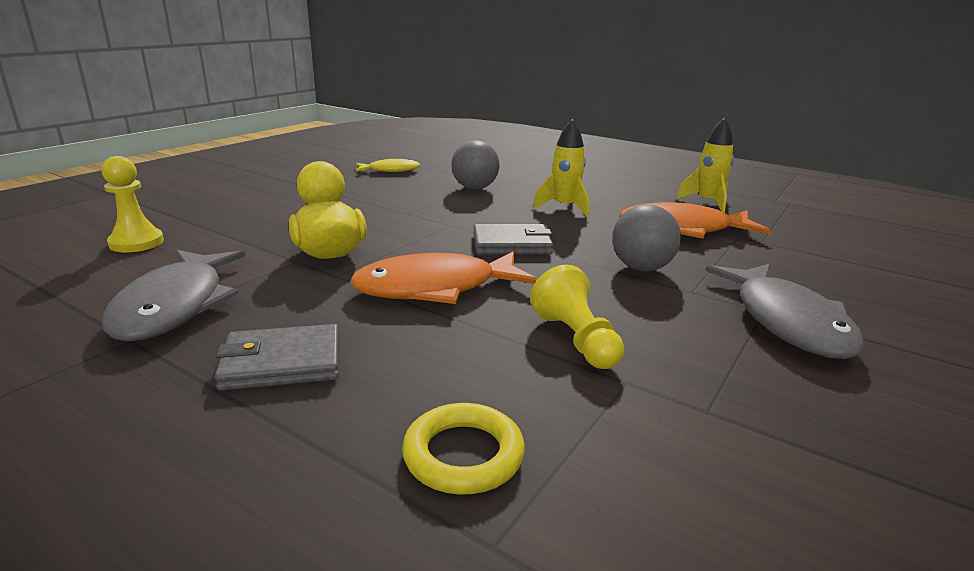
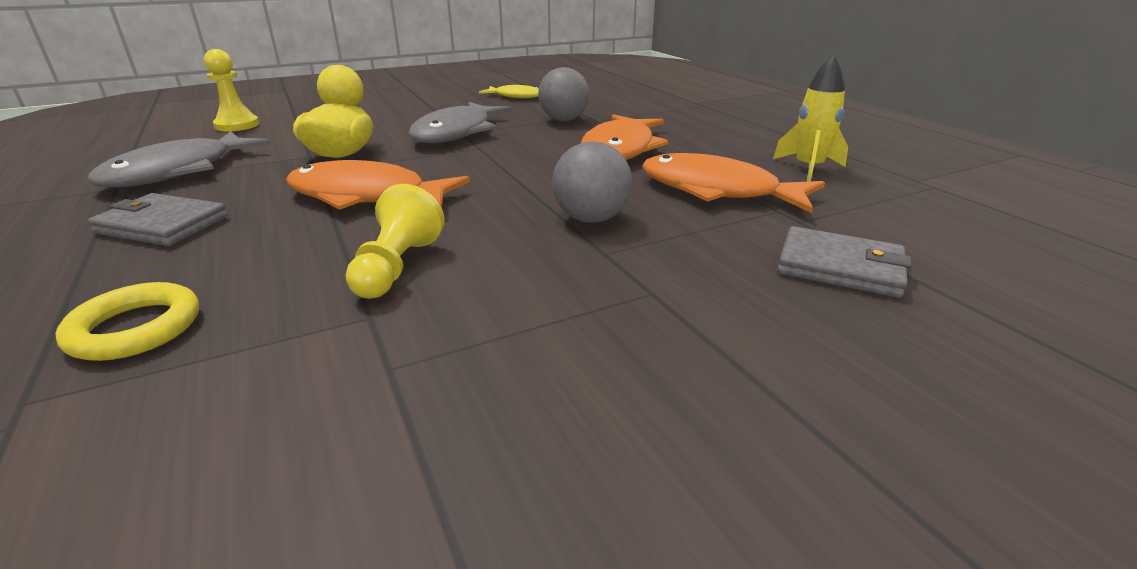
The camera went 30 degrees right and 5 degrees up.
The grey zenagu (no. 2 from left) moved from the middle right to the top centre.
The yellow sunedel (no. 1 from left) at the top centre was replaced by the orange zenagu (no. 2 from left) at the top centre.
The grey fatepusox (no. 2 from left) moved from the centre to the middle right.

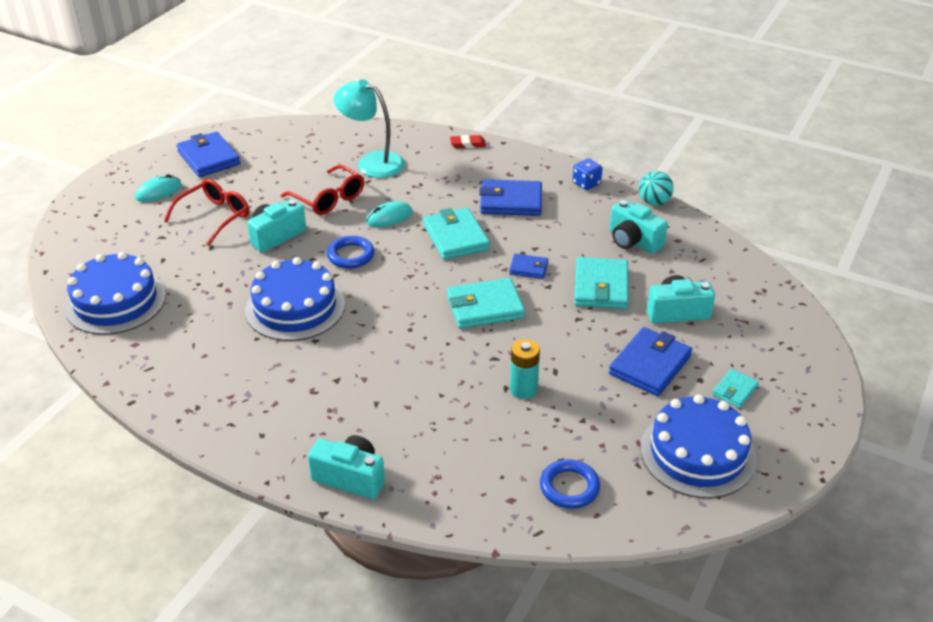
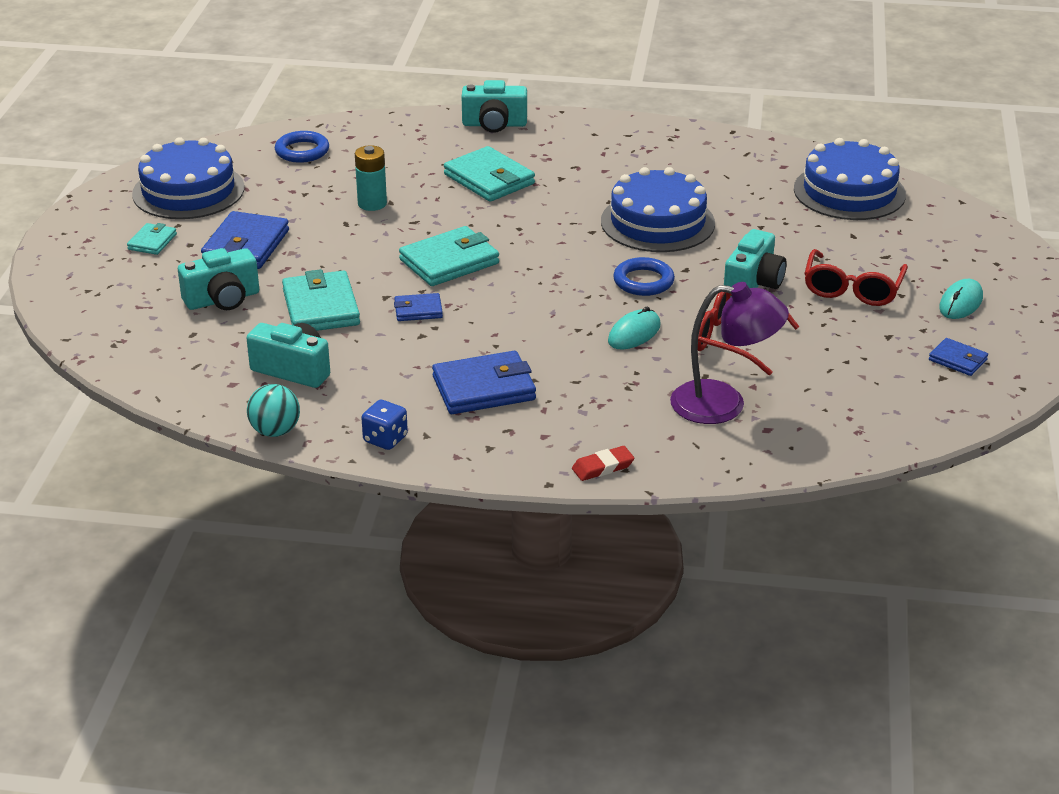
The camera went 160 degrees right and 5 degrees down.
The turquoise fatepusox (no. 1 from left in the first image) moved from the centre to the top centre.
The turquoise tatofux at the top centre became the purple tatofux at the middle right.
The blue fatepusox (no. 1 from left in the first image) at the top left changed to 0.54 times the size.

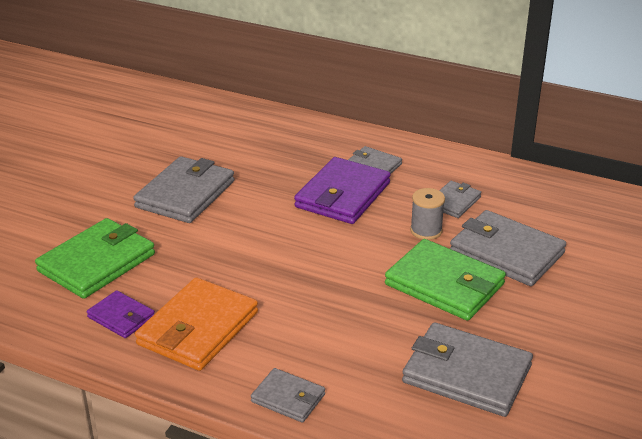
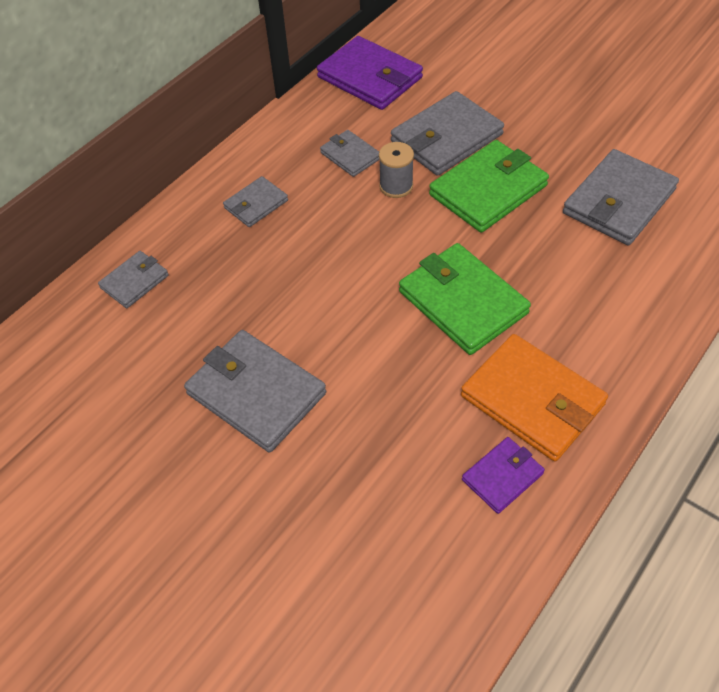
The camera went 75 degrees left and 20 degrees up.
The grey fatepusox (no. 2 from left in the first image) moved from the bottom centre to the middle left.
The purple fatepusox (no. 2 from left in the first image) moved from the centre to the top centre.
The green fatepusox (no. 1 from left) moved from the middle left to the centre.

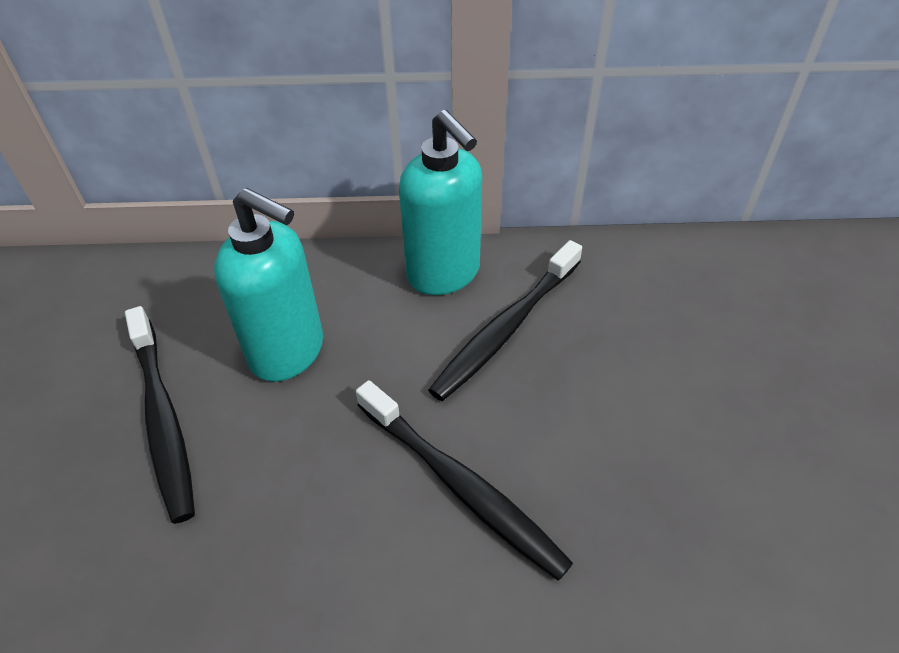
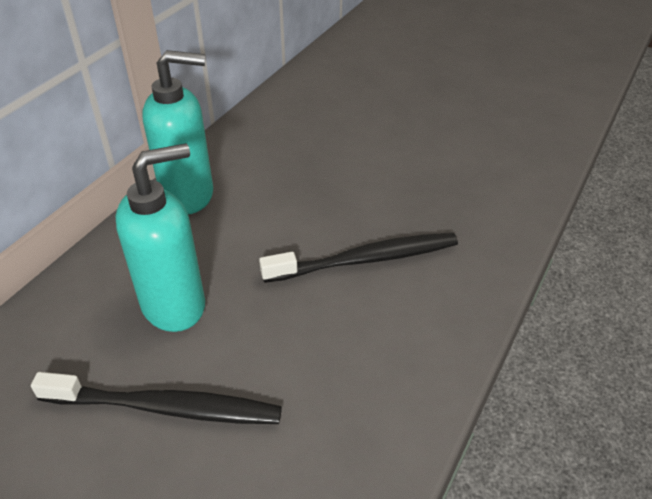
The camera went 60 degrees left and 5 degrees down.
The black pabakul (no. 3 from left) at the centre disappeared.

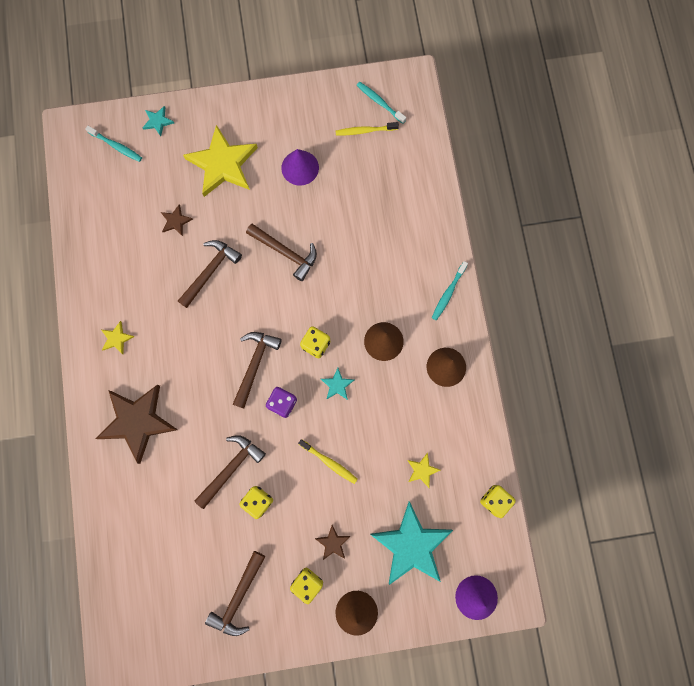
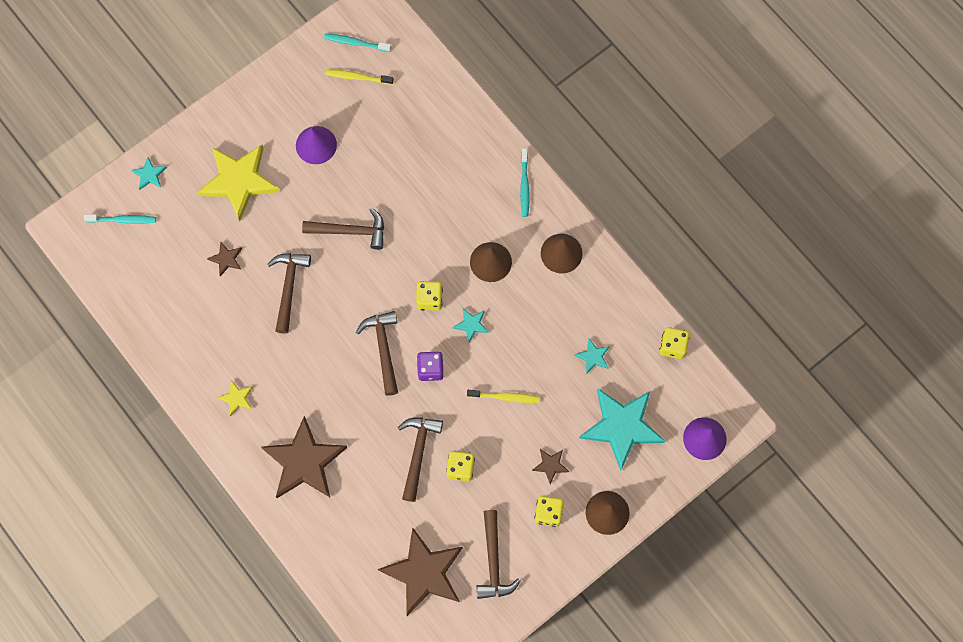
The camera went 30 degrees left and 5 degrees down.
The yellow pabakul (no. 2 from left in the first image) at the top centre turned 45 degrees clockwise.
The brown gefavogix (no. 3 from left) at the bottom centre appeared.
The yellow gefavogix (no. 3 from left) at the bottom centre became the turquoise gefavogix (no. 3 from left) at the centre.

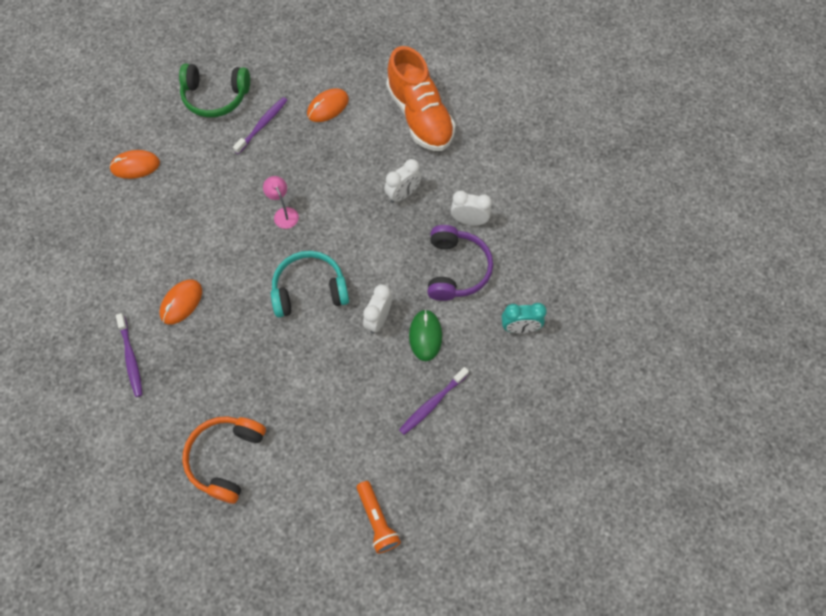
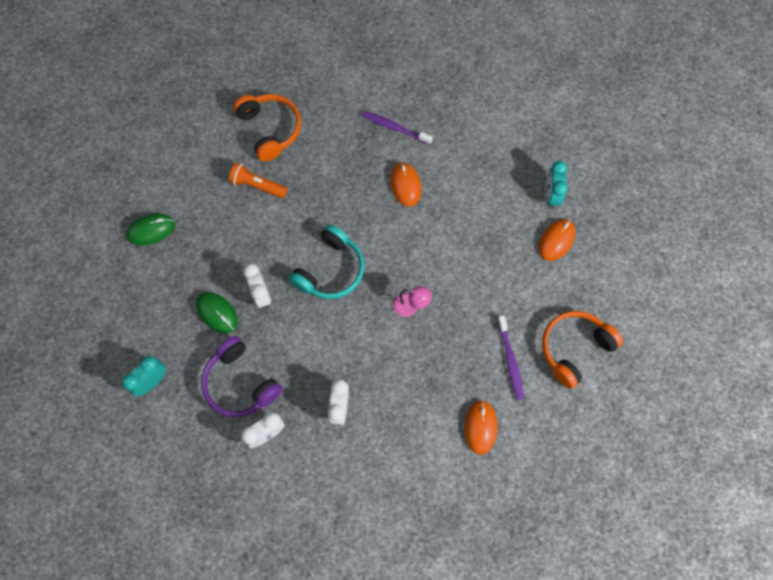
The camera went 135 degrees right and 5 degrees up.
The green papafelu (no. 1 from left) at the middle left appeared.
The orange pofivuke moved from the bottom centre to the top centre.
The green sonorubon at the top left became the orange sonorubon (no. 2 from left) at the middle right.
The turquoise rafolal (no. 2 from left) at the top right appeared.
The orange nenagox at the top centre disappeared.
The purple pabakul (no. 3 from left) at the centre disappeared.

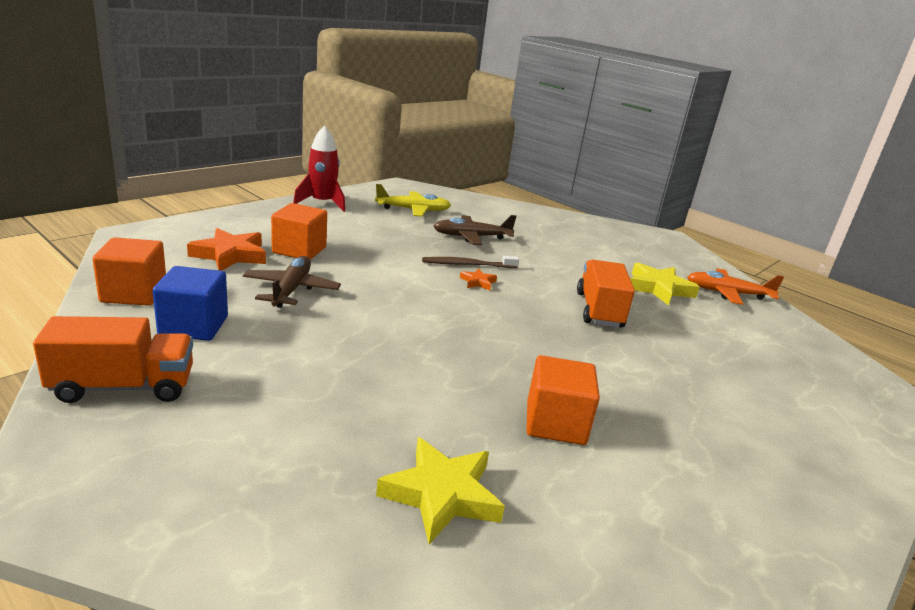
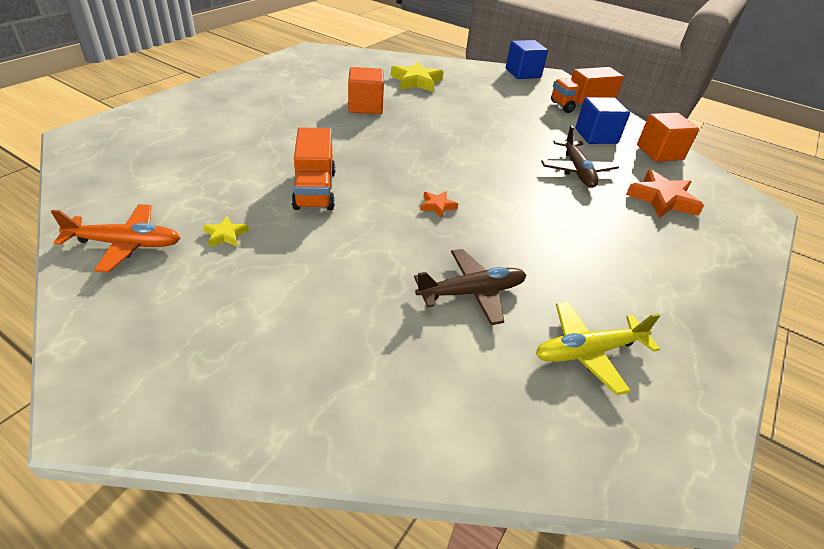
The camera went 170 degrees right and 15 degrees up.
The yellow gefavogix (no. 2 from left in the first image) at the middle right changed to 0.51 times the size.
The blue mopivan (no. 1 from left) at the top centre appeared.
The orange mopivan (no. 2 from left) at the middle left disappeared.
The red sunedel at the top centre disappeared.
The brown pabakul at the centre disappeared.

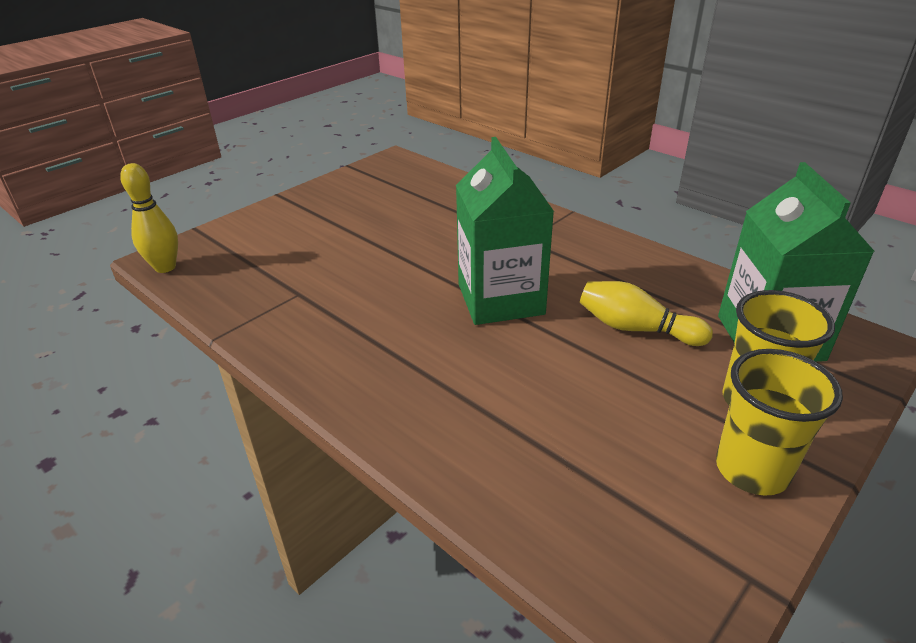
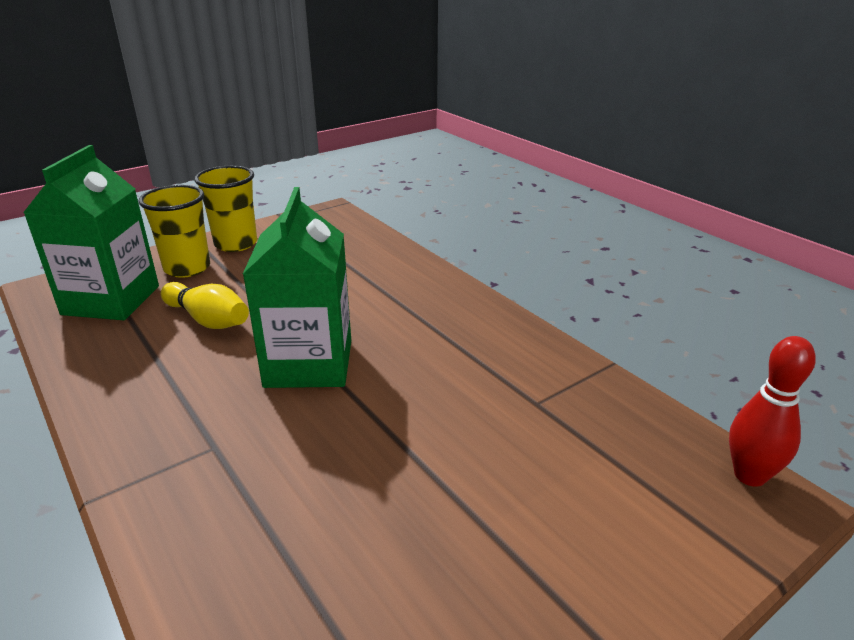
The camera went 170 degrees left and 5 degrees down.
The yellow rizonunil (no. 1 from left) at the middle left became the red rizonunil at the middle right.

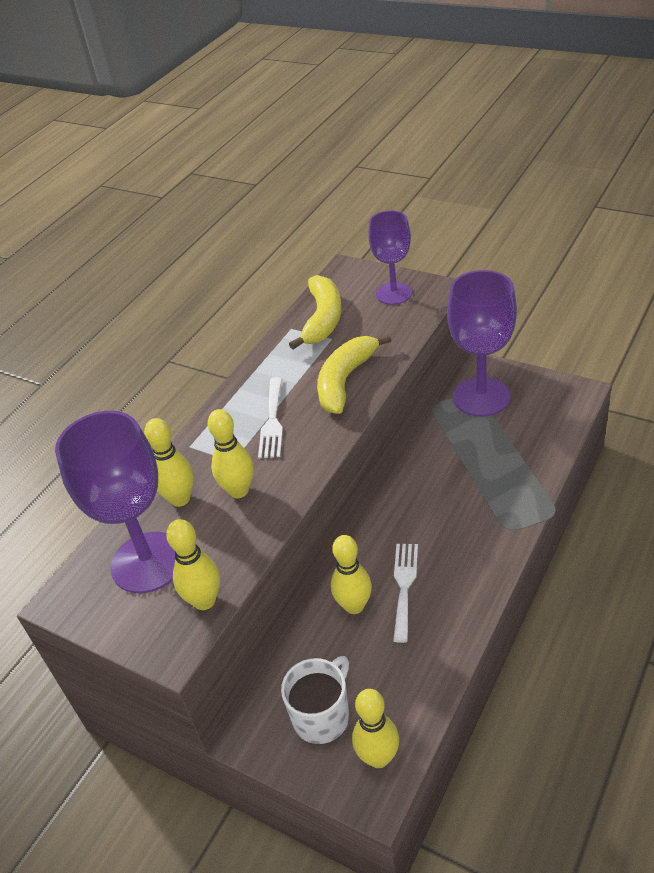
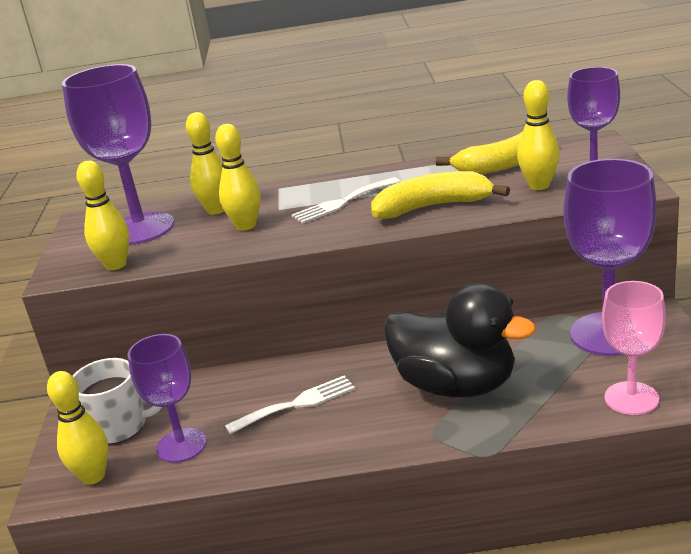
The camera went 55 degrees right and 15 degrees down.
The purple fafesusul (no. 2 from left) at the bottom left appeared.
The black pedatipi at the centre appeared.
The yellow rizonunil (no. 4 from left in the first image) moved from the centre to the top right.
The pink fafesusul at the middle right appeared.

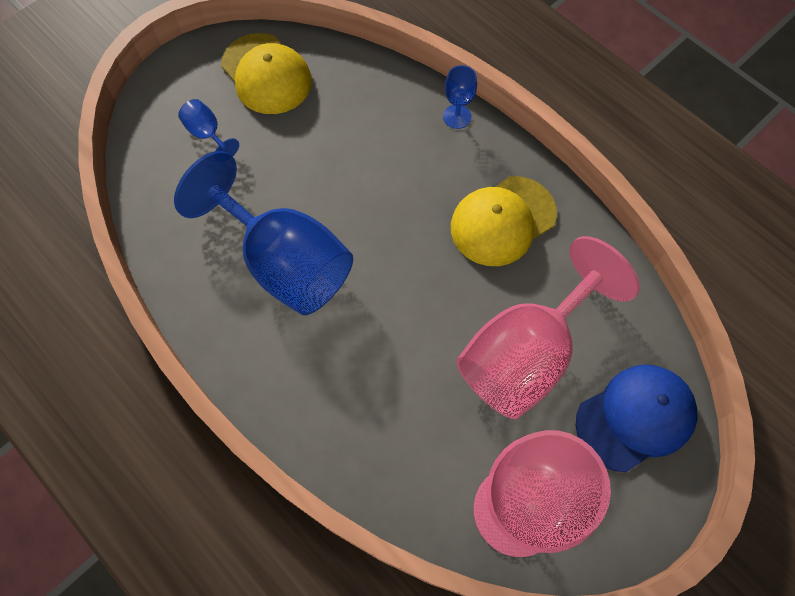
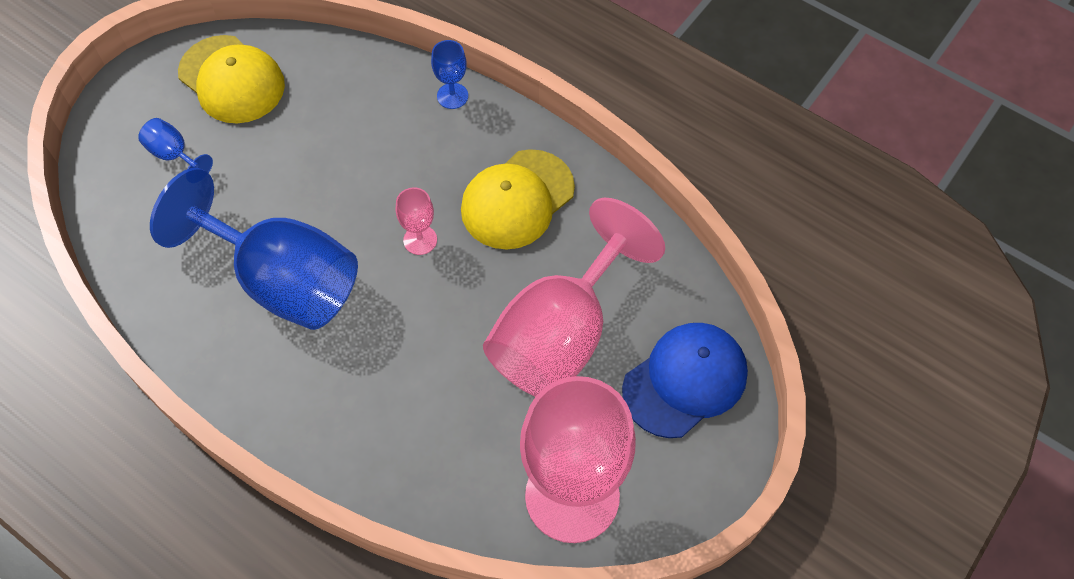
The camera went 10 degrees left and 5 degrees down.
The pink fafesusul (no. 1 from left) at the centre appeared.

